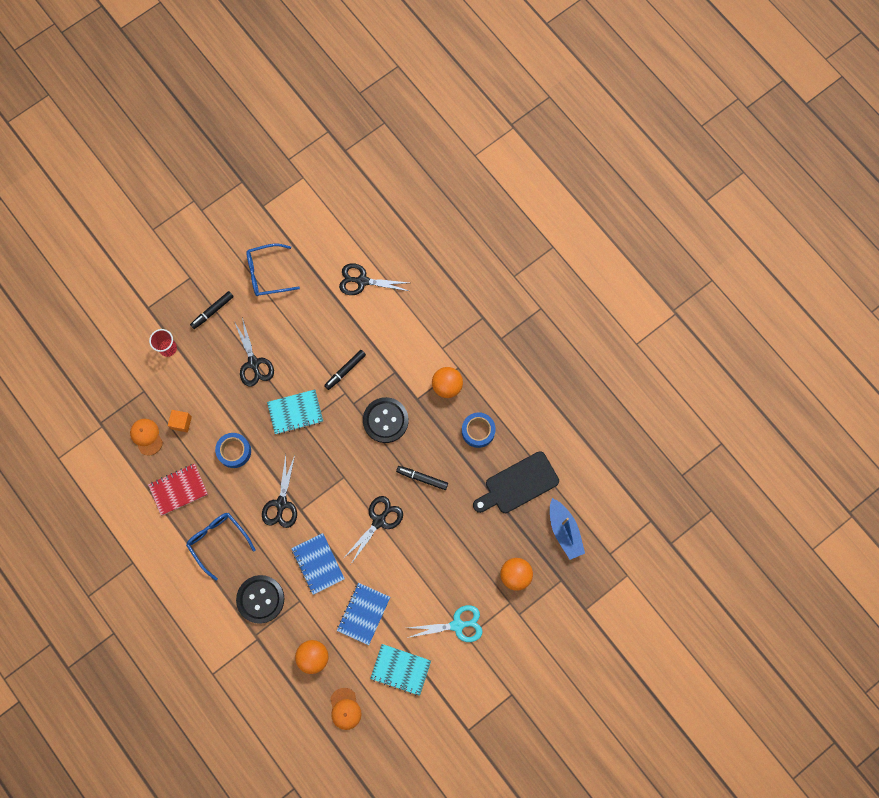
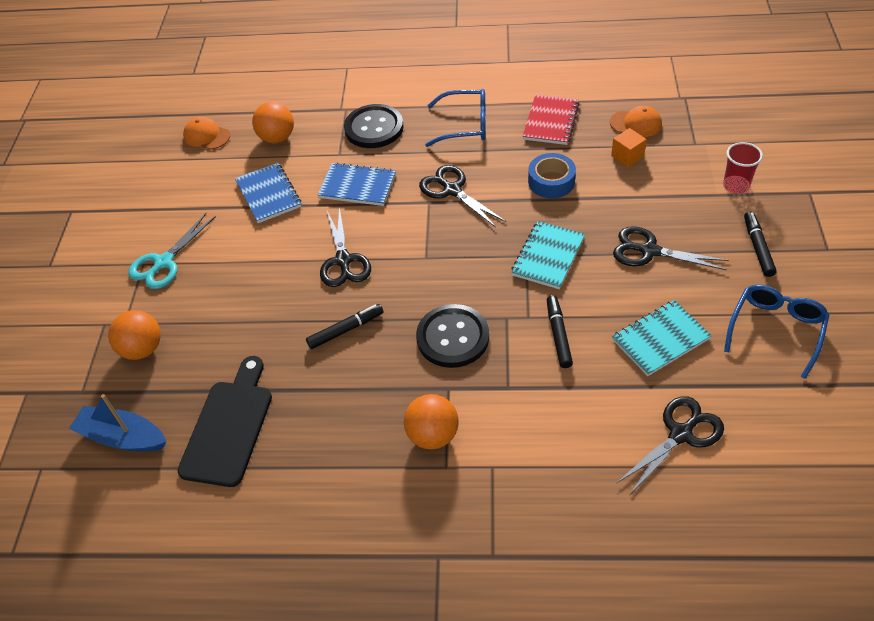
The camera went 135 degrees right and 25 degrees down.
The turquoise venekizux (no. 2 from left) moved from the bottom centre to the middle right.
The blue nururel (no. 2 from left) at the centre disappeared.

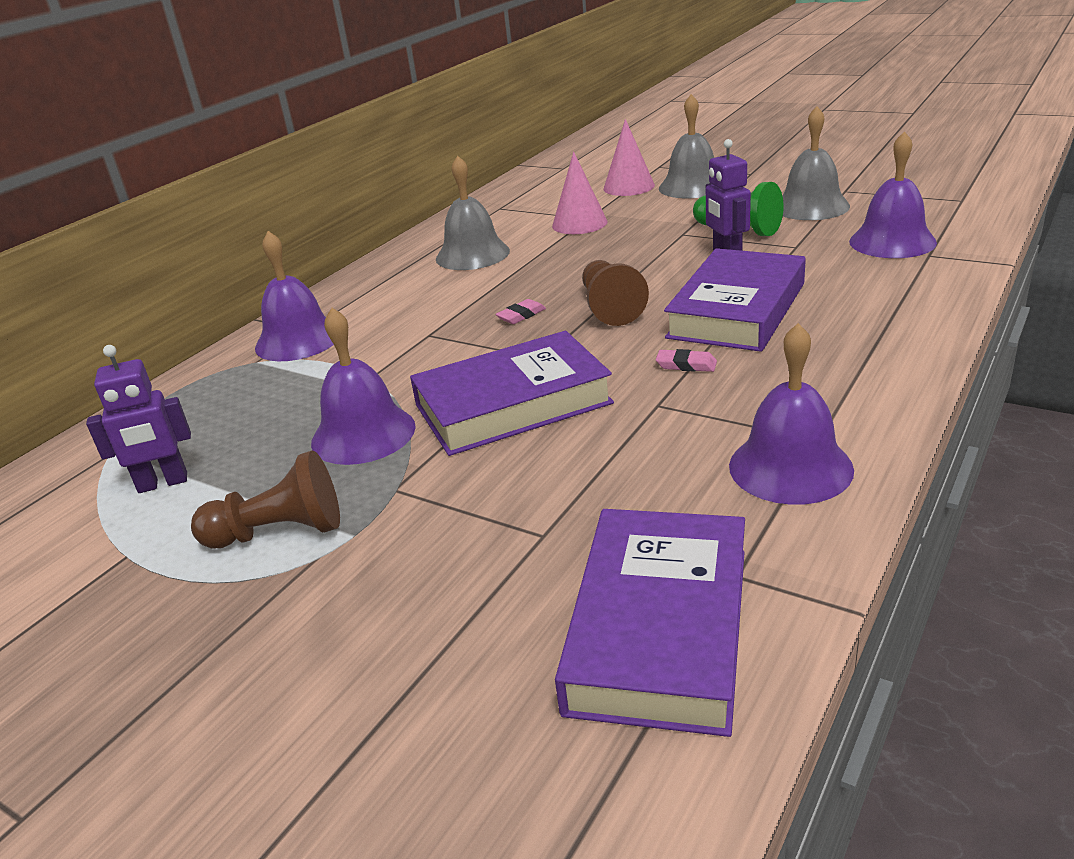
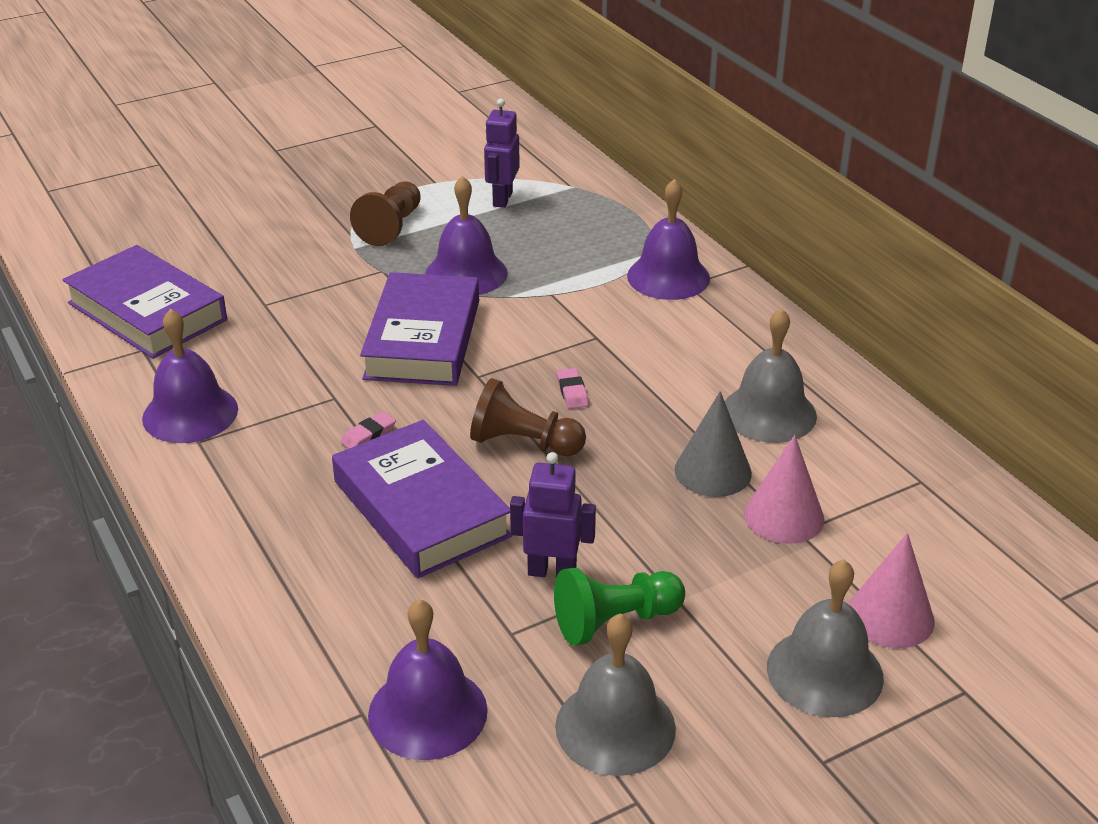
The camera went 115 degrees right and 5 degrees up.
The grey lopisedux at the centre appeared.

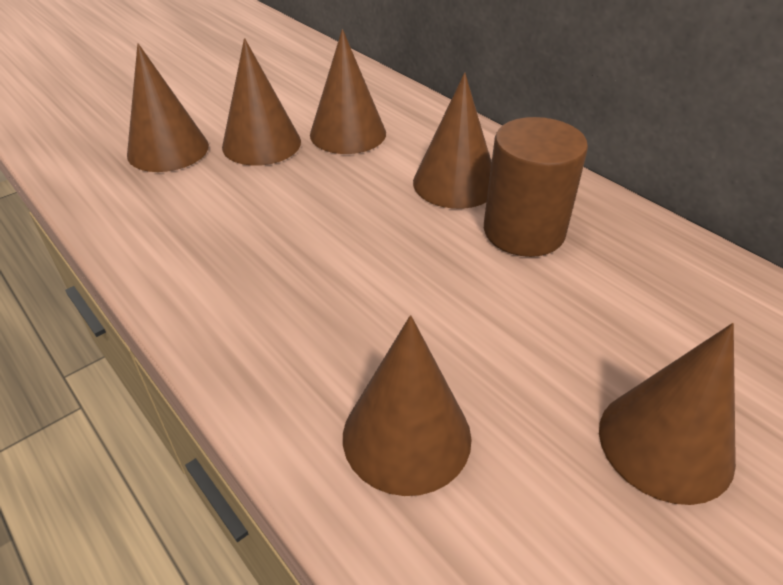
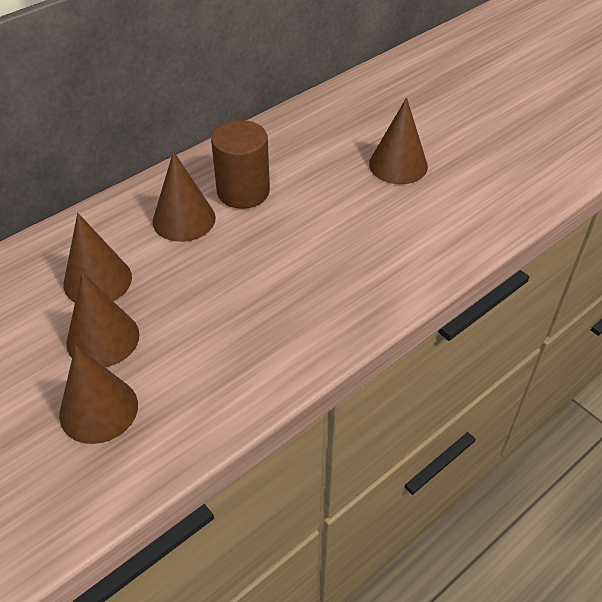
The camera went 90 degrees left and 5 degrees up.
The brown lopisedux (no. 4 from left) at the bottom centre disappeared.

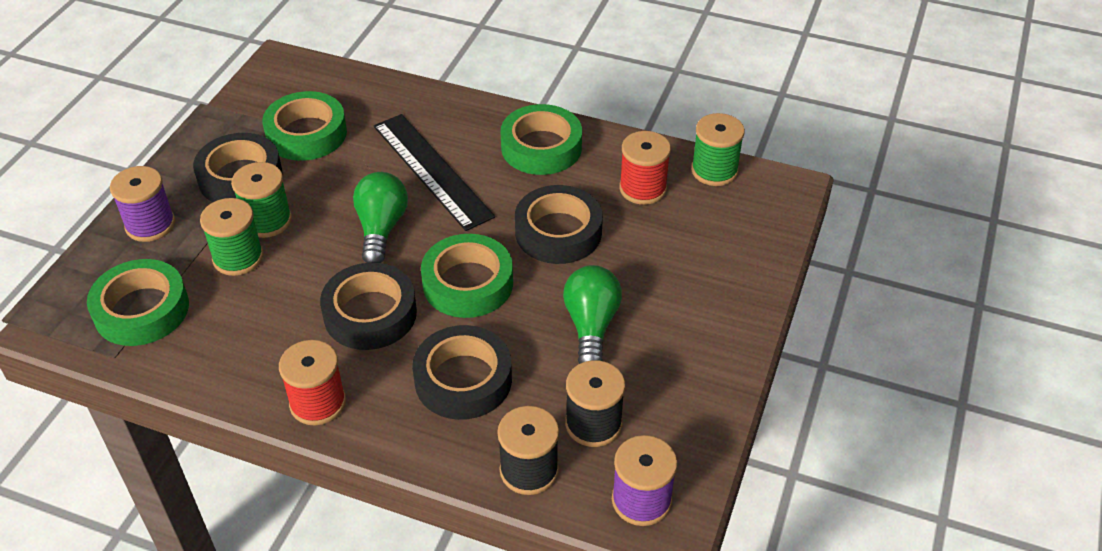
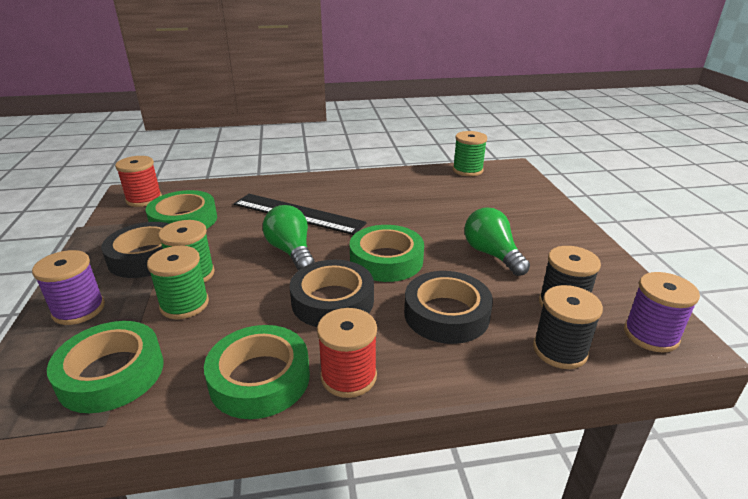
The camera went 30 degrees left and 15 degrees down.
The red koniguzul (no. 2 from left in the first image) moved from the top centre to the middle left.
The green nururel (no. 4 from left in the first image) moved from the top centre to the bottom centre.
The black nururel (no. 4 from left) at the centre disappeared.

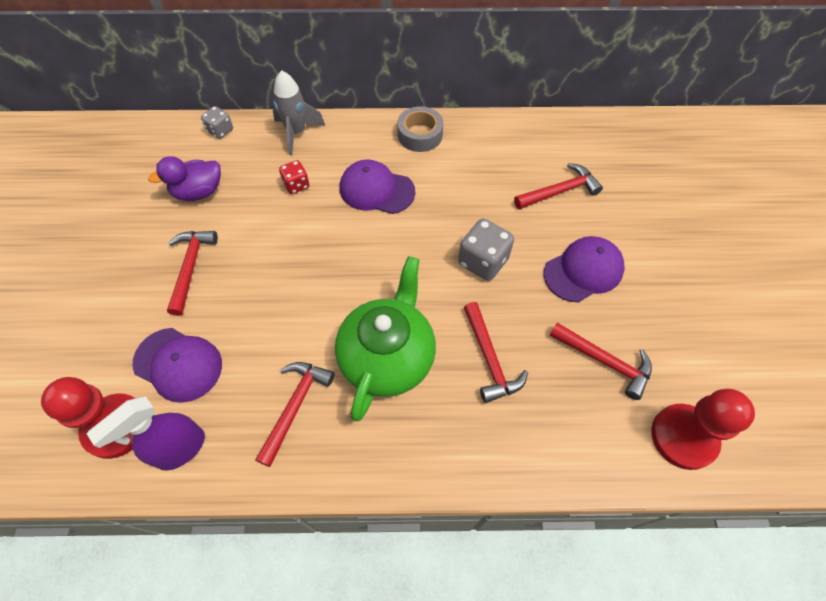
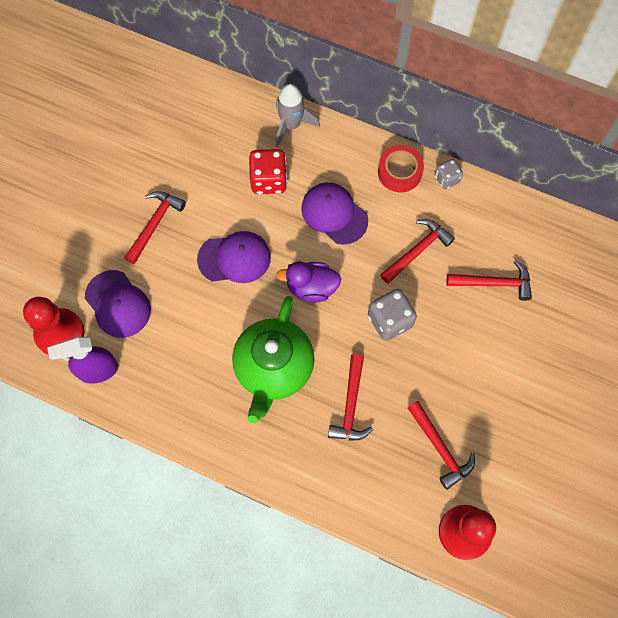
The camera went 25 degrees right and 10 degrees up.
The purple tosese (no. 3 from left in the first image) moved from the middle right to the centre.
The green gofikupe at the centre turned 150 degrees clockwise.
The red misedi at the top centre changed to 1.67 times the size.
The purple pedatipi moved from the top left to the centre.
The grey nururel at the top centre became the red nururel at the top centre.
The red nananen (no. 2 from left in the first image) moved from the bottom centre to the middle right.
The grey misedi (no. 1 from left in the first image) moved from the top left to the top right.

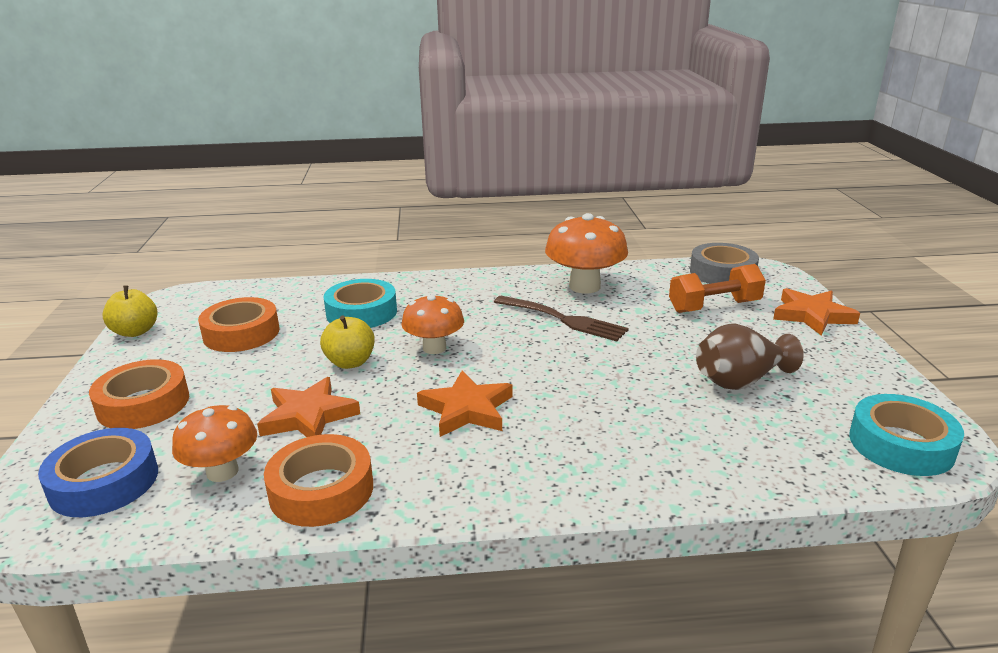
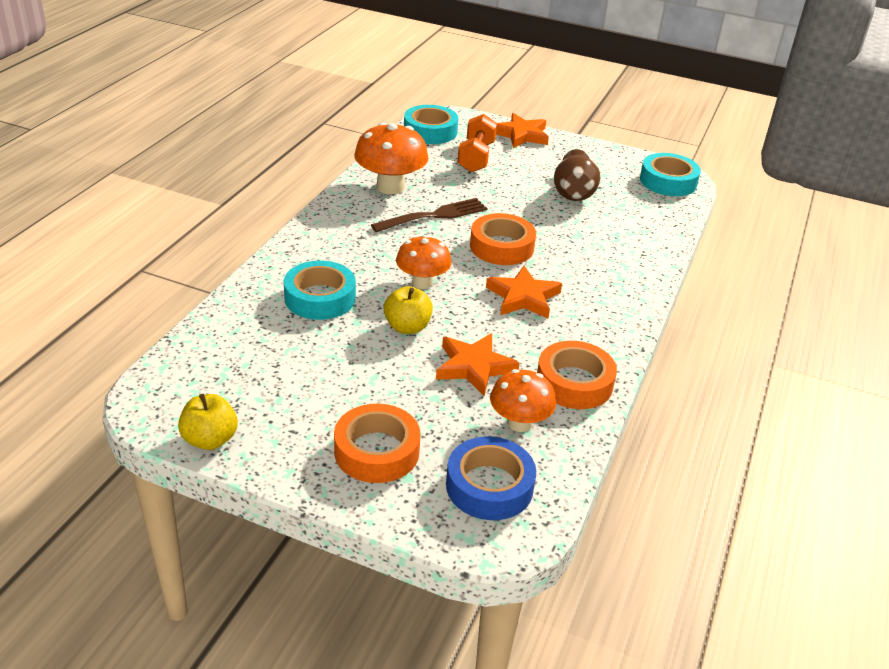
The camera went 65 degrees left and 10 degrees up.
The grey nururel at the middle right became the turquoise nururel (no. 2 from left) at the top centre.
The orange nururel (no. 2 from left) moved from the middle left to the centre.

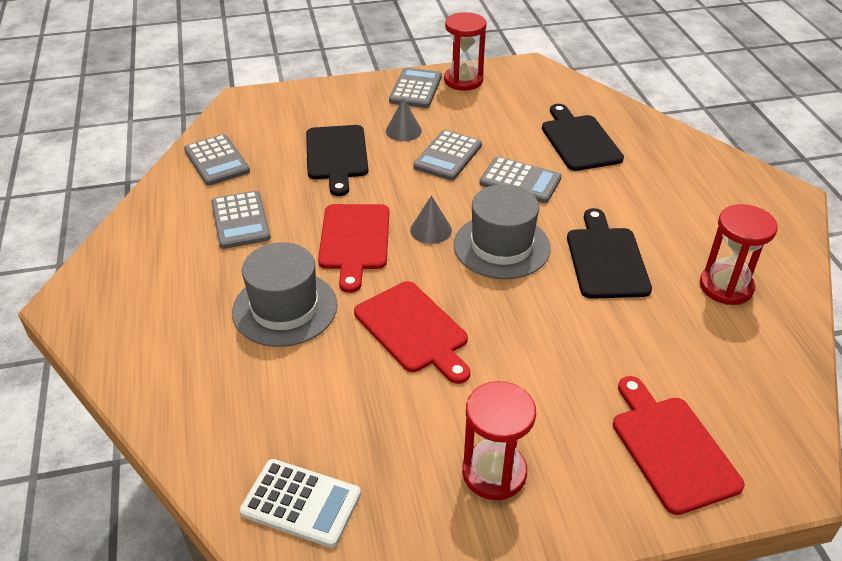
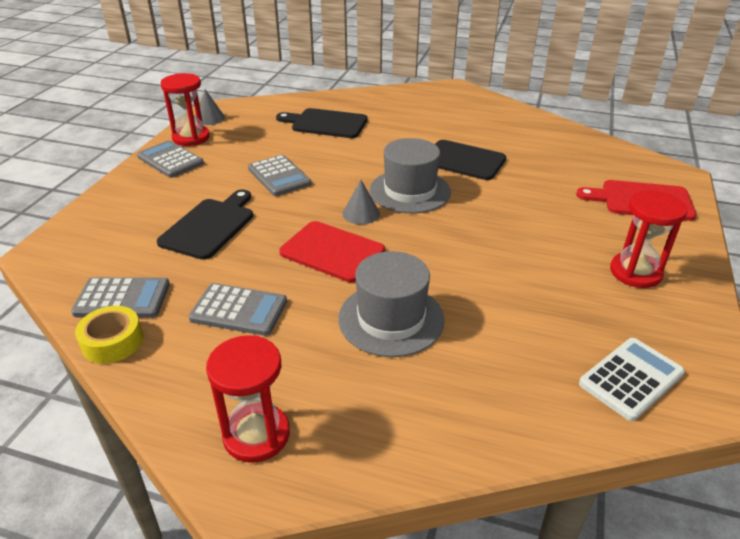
The camera went 60 degrees left and 5 degrees down.
The yellow nururel at the middle left appeared.
The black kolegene (no. 1 from left) at the top centre turned 90 degrees counterclockwise.
The grey lopisedux (no. 1 from left) moved from the top centre to the top left.
The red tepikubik (no. 3 from left in the first image) moved from the middle right to the bottom centre.
The red kolegene (no. 2 from left) at the centre disappeared.
The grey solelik (no. 5 from left) at the top centre disappeared.

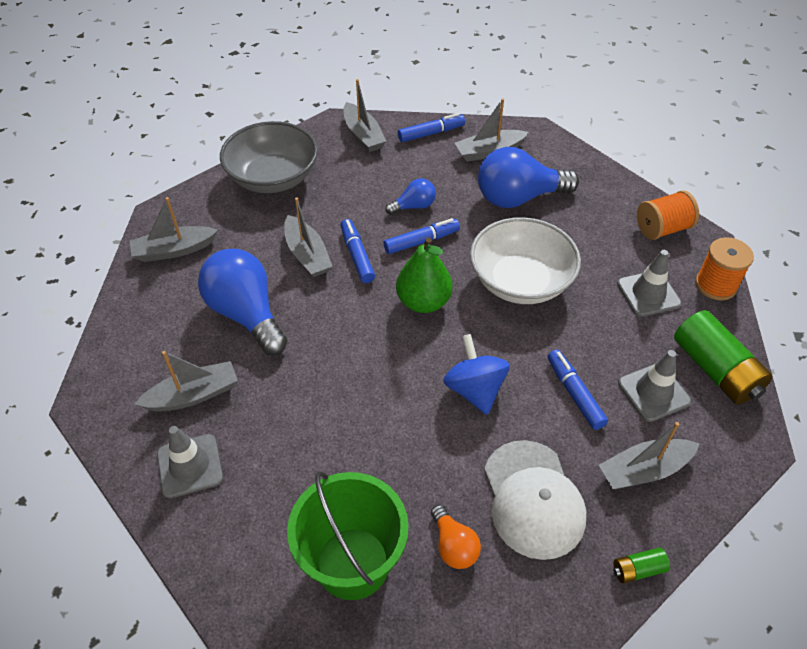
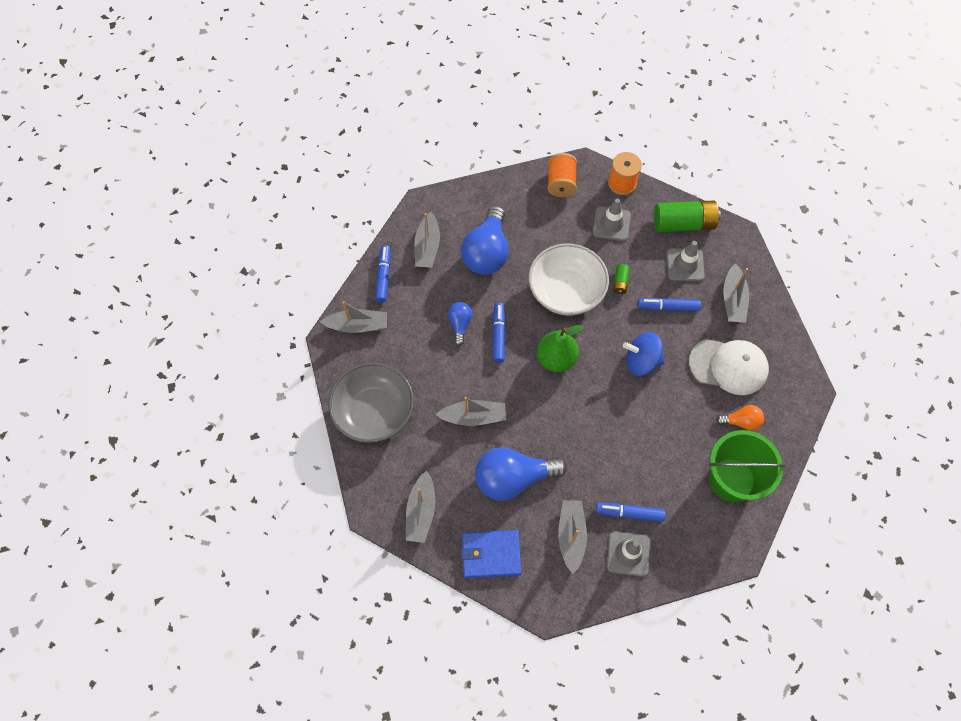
The camera went 65 degrees left and 15 degrees up.
The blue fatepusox at the bottom centre appeared.
The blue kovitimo (no. 1 from left in the first image) moved from the centre to the bottom centre.
The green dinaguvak (no. 1 from left) moved from the bottom right to the centre.

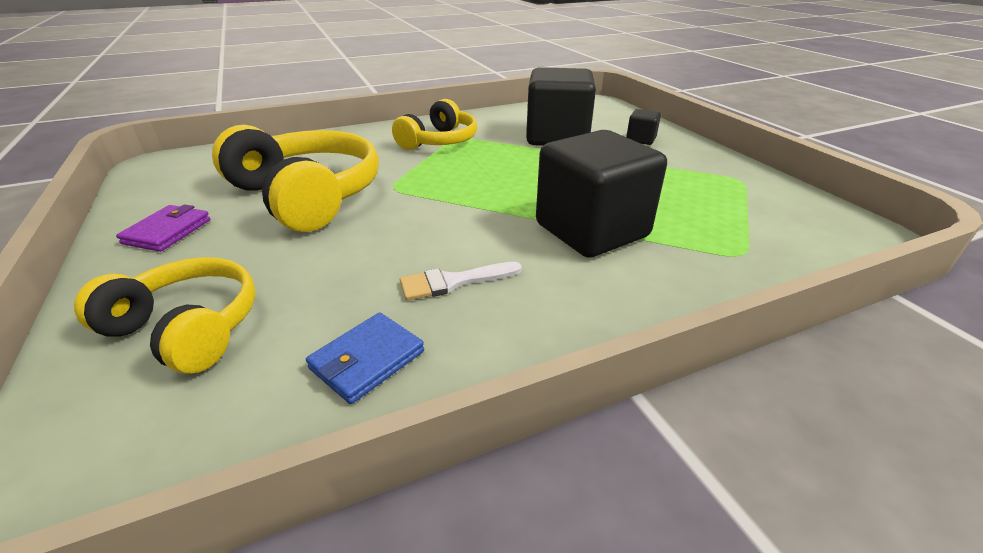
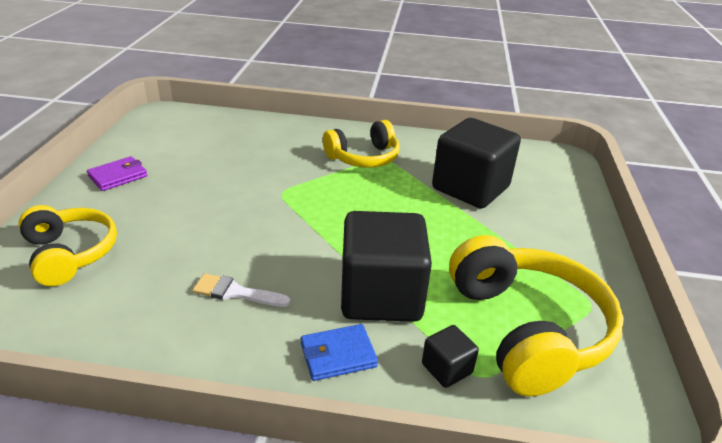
The camera went 30 degrees right and 0 degrees up.
The blue fatepusox moved from the centre to the bottom centre.
The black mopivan (no. 3 from left in the first image) moved from the top centre to the bottom centre.
The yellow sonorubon (no. 2 from left in the first image) moved from the top left to the bottom right.

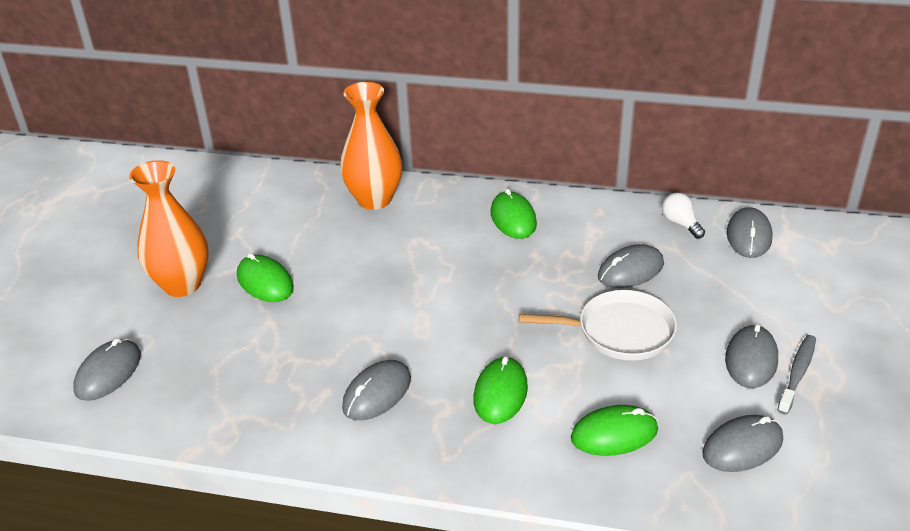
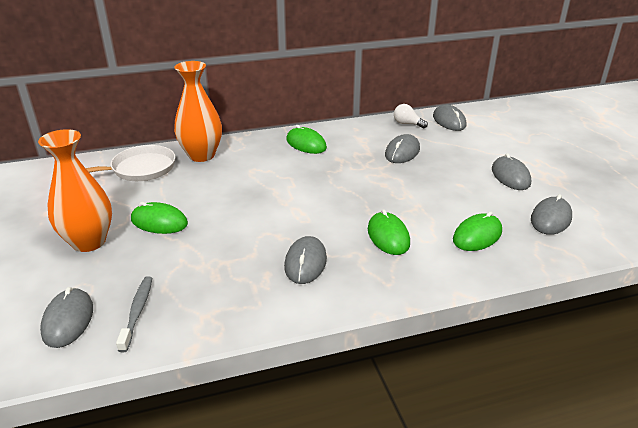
The camera went 30 degrees left and 5 degrees down.
The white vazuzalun moved from the centre to the middle left.
The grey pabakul moved from the bottom right to the bottom left.

